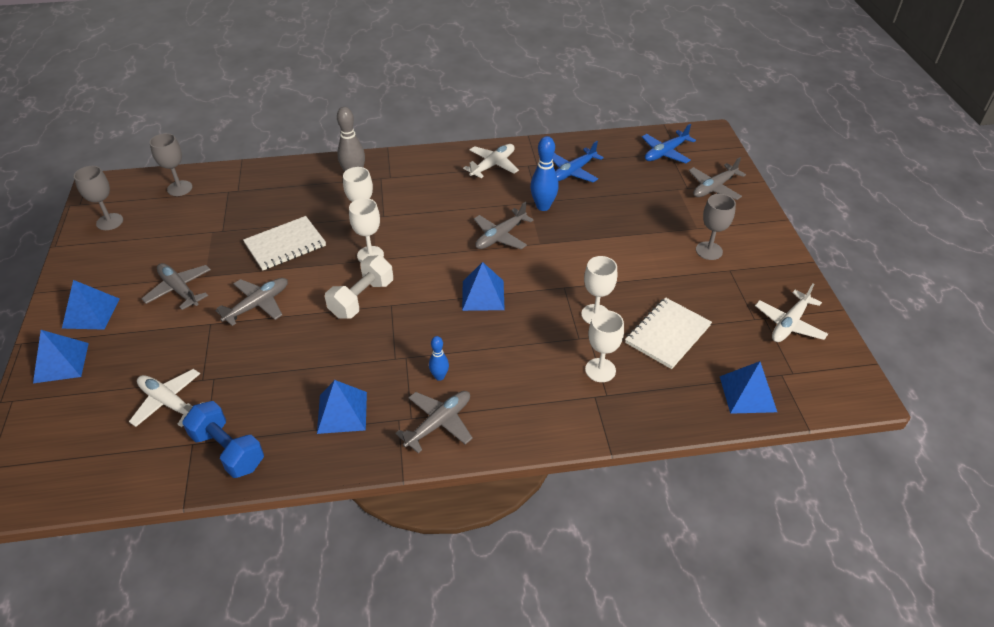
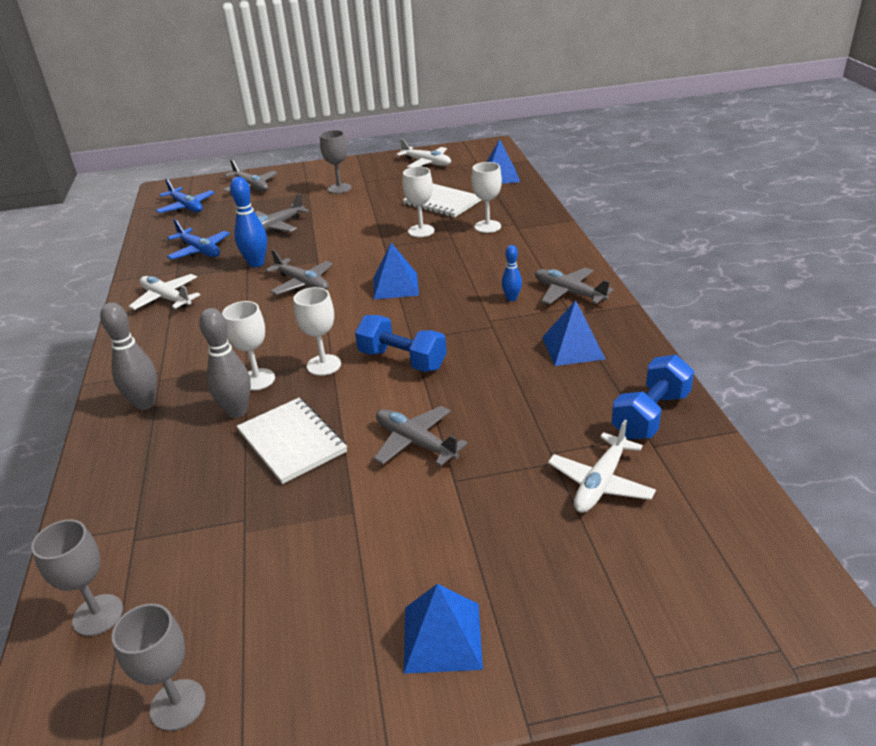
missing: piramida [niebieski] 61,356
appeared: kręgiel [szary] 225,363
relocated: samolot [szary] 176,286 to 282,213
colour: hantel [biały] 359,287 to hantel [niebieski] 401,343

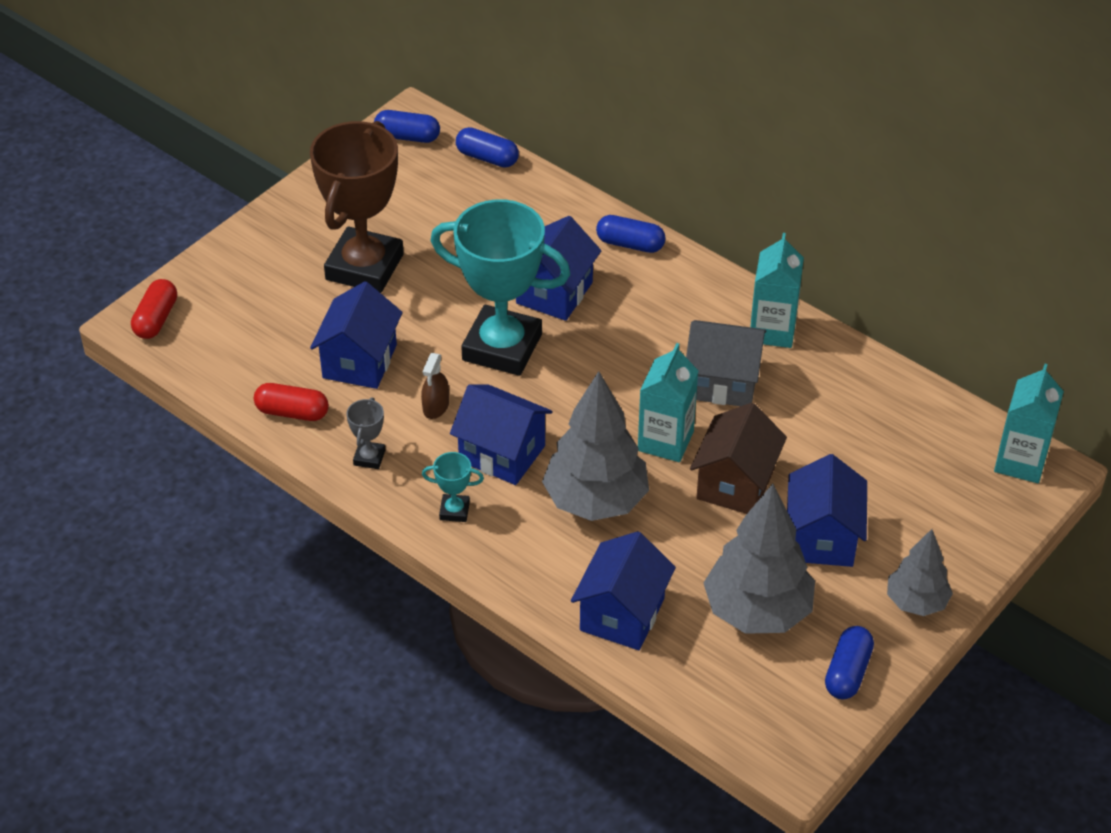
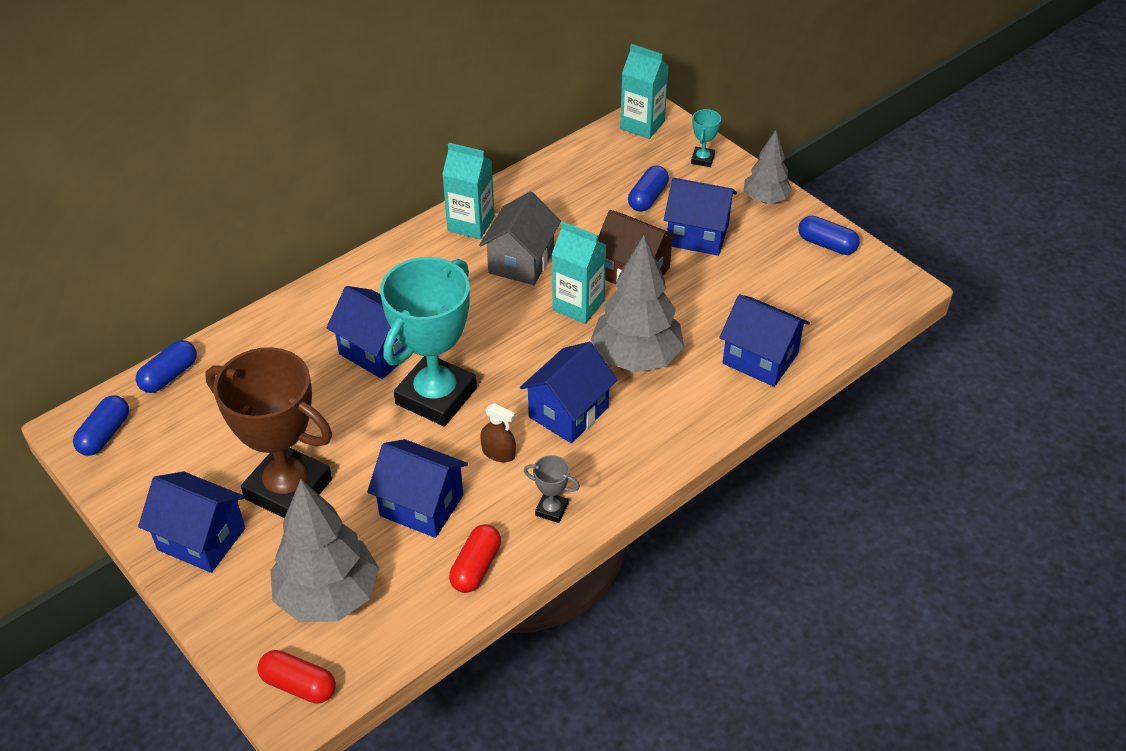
appeared: domek [niebieski] 191,522
relocated: puchar [turkusowy] 453,487 to 706,138; kapsułka [niebieski] 631,234 to 648,188; drzewko [szary] 759,558 to 324,550

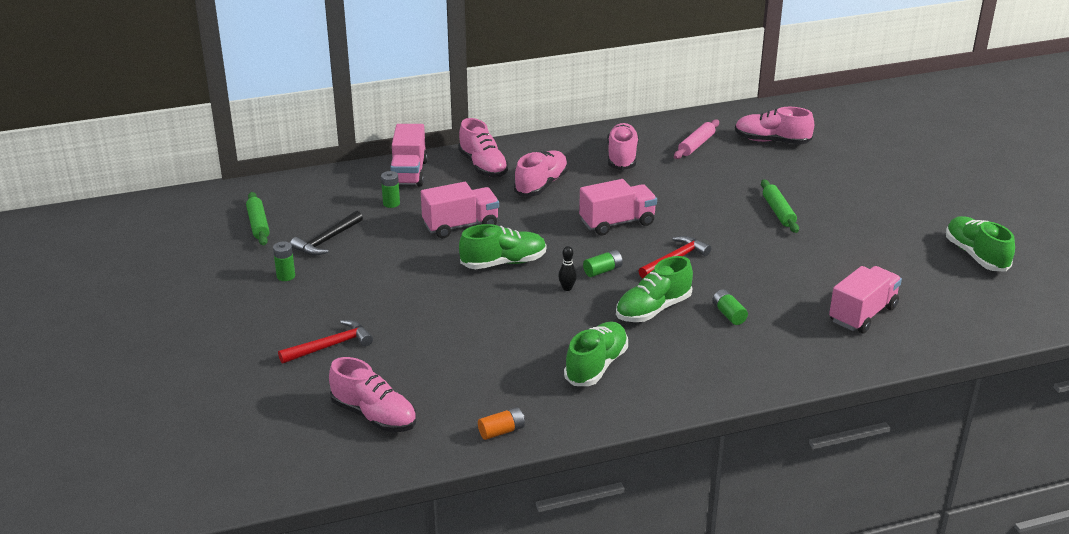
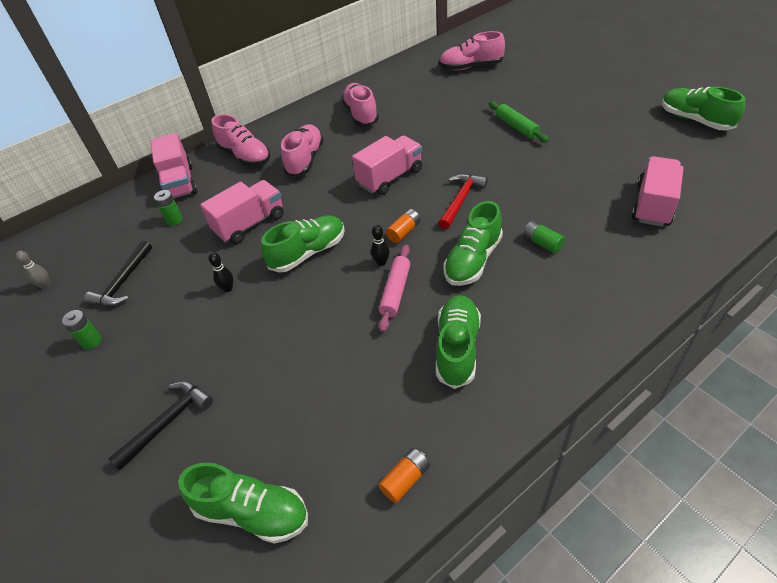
appeared: kręgiel [czarny] 220,272
relocated: wałek do ciasta [różowy] 696,139 to 394,288
exchanged: wałek do ciasta [zielony] 258,219 to kręgiel [szary] 32,270
colour: młotek [czerwony] 325,342 to młotek [czarny] 161,425; but [różowy] 372,394 to but [zielony] 243,503; bateria [zielony] 603,263 to bateria [pomarańczowy] 403,226

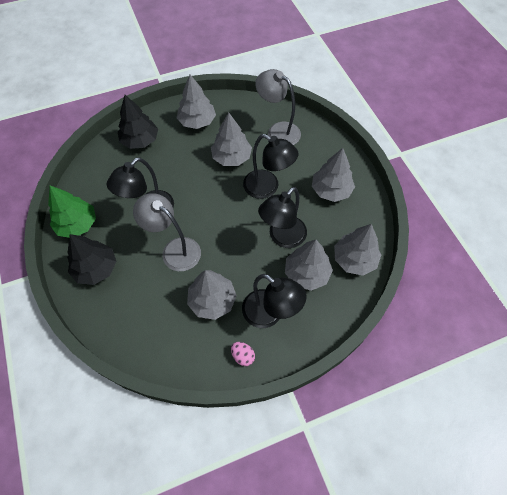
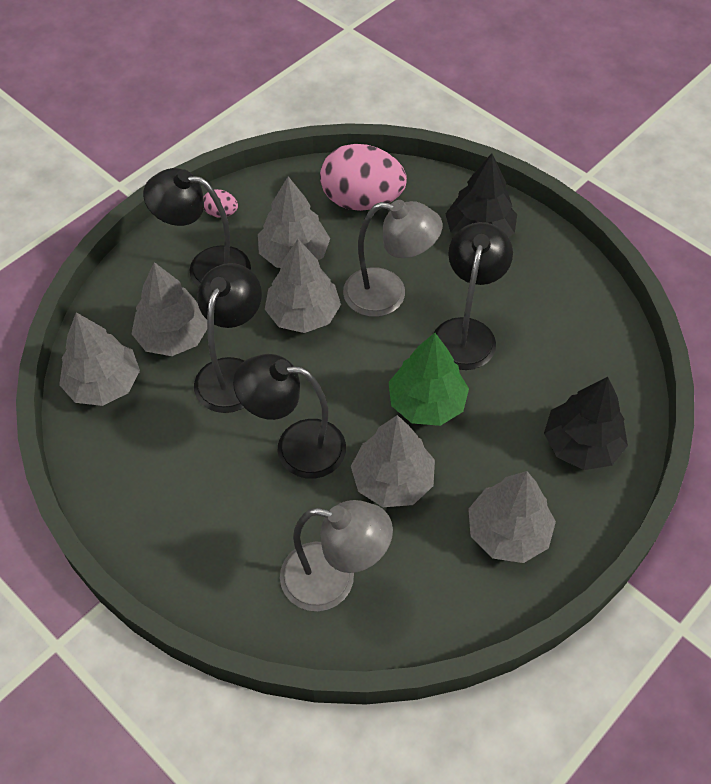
appeared: jajko [różowy] 363,177
relocated: drzewko [zielony] 72,211 to 428,379; drzewko [szary] 333,175 to 303,286

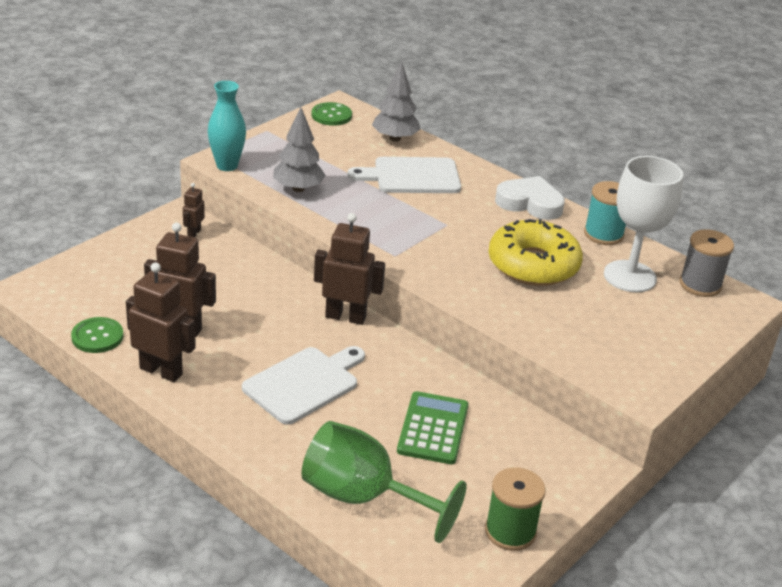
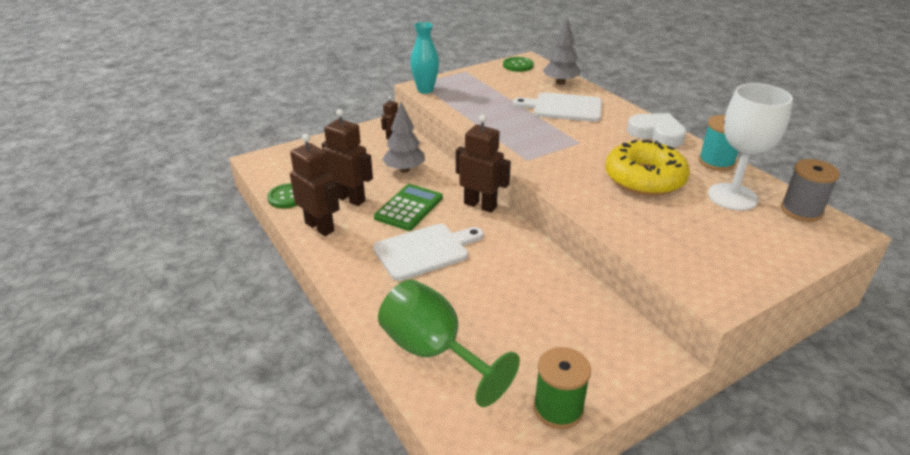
relocated: drzewko [szary] 299,150 to 403,137; kalkulator [zielony] 432,427 to 408,207

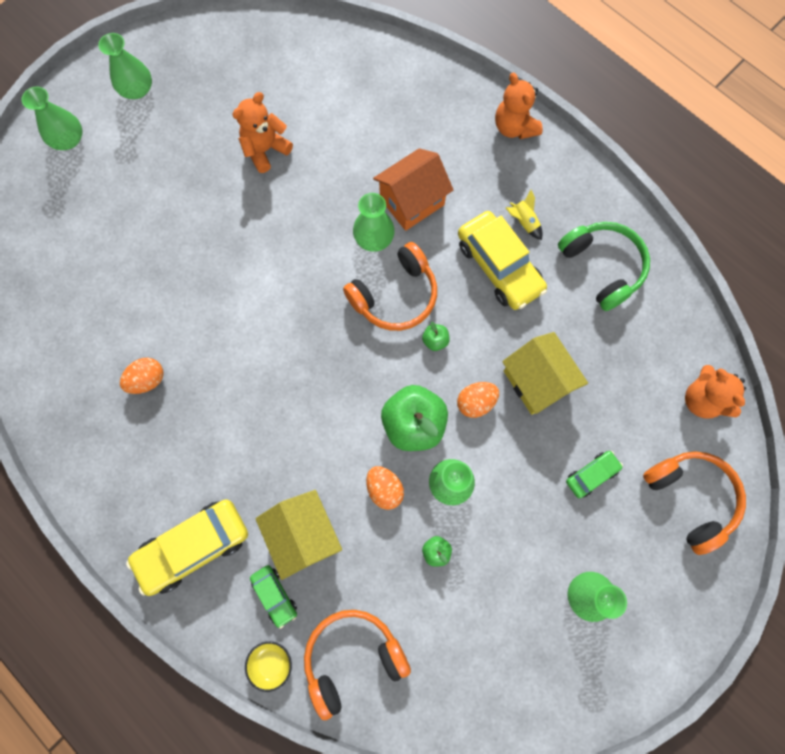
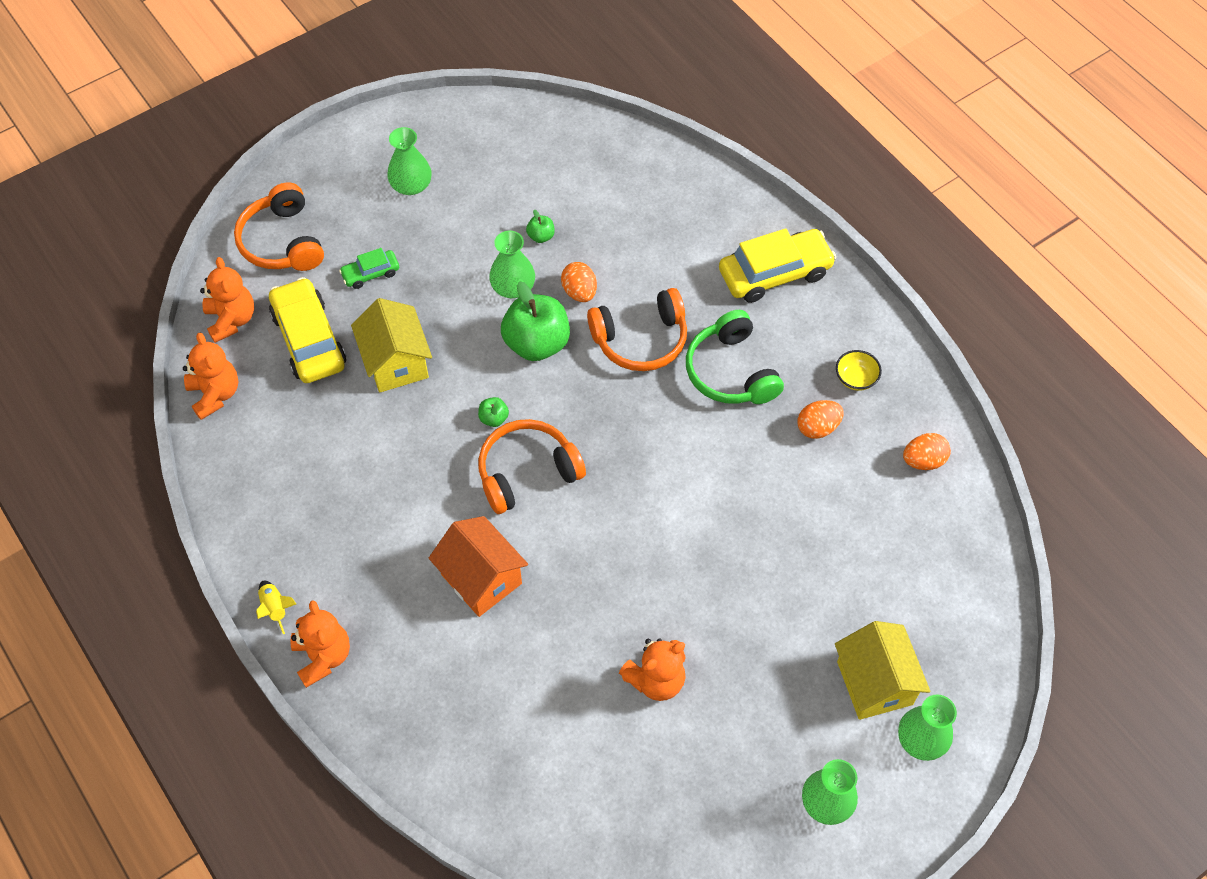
missing: samochód [zielony] 273,597; wazon [zielony] 374,222
appeared: miś [pomarańczowy] 210,376
relocated: miska [żółty] 268,666 to 859,370; domek [żółty] 298,535 to 882,670; słuchawki [pomarańczowy] 357,665 to 637,329; jajko [pomarańczowy] 478,400 to 927,451; samochód [żółty] 502,260 to 307,330; rakieta [żółty] 524,215 to 276,607; słuchawki [zielony] 604,266 to 735,357
spun: domek [pomarańczowy] 413,189 = 478,566 75 degrees clockwise

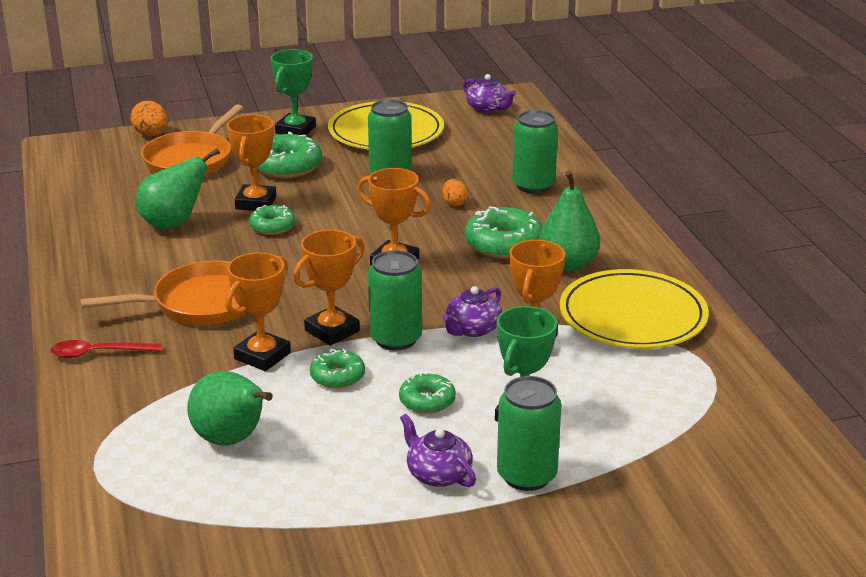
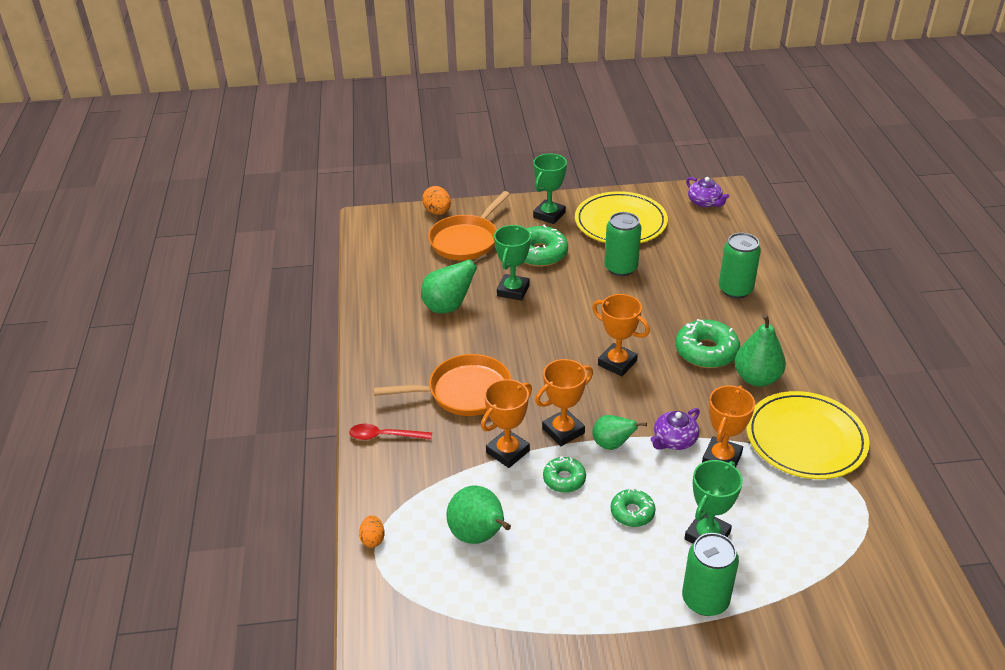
missing: donut [zielony] 272,220; imbryk [fioletowy] 438,450
relocated: jajko [pomarańczowy] 455,192 to 372,531
exchanged: puszka [zielony] 395,300 to gruszka [zielony] 620,432
colour: puchar [pomarańczowy] 251,163 to puchar [zielony] 512,263

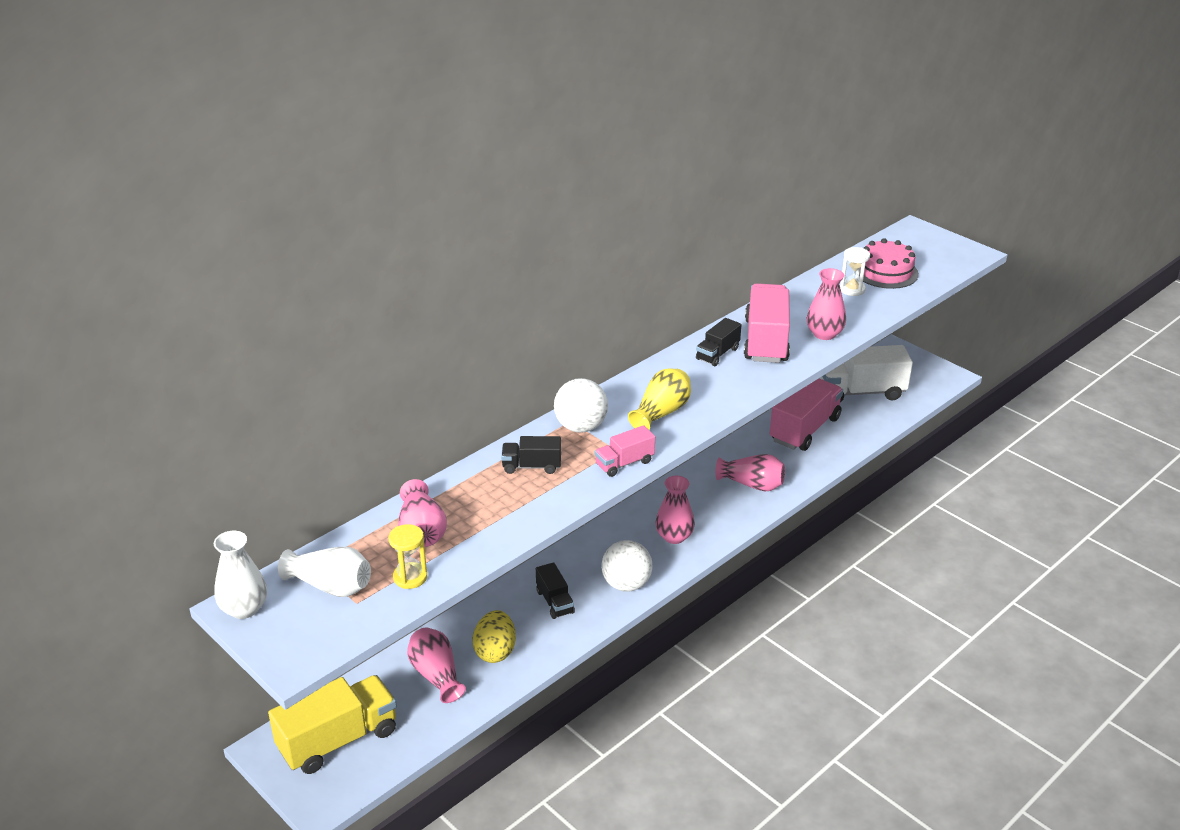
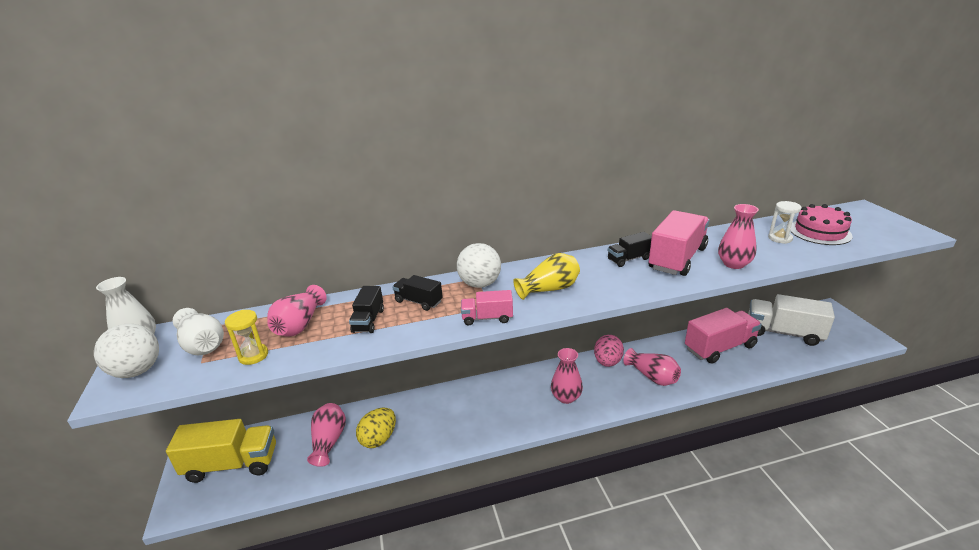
appeared: jajko [różowy] 609,351
relocated: ciężarówka [czarny] 555,590 to 366,309; piłka [biały] 627,566 to 126,351

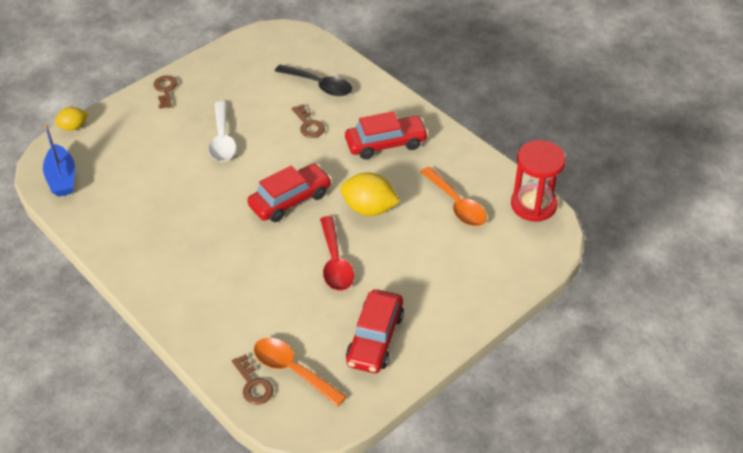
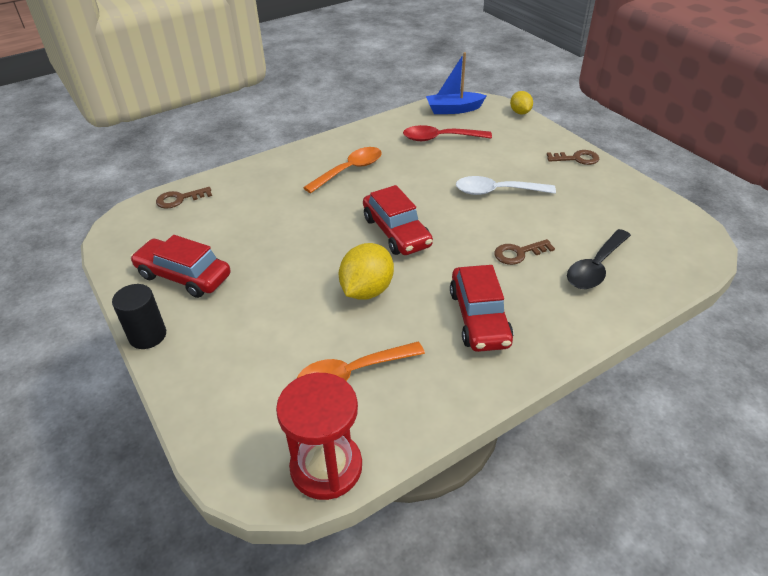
appeared: walec [czarny] 139,316
relocated: łyżka [pomarańczowy] 300,372 to 342,170; łyżka [czerwony] 337,253 to 447,133

